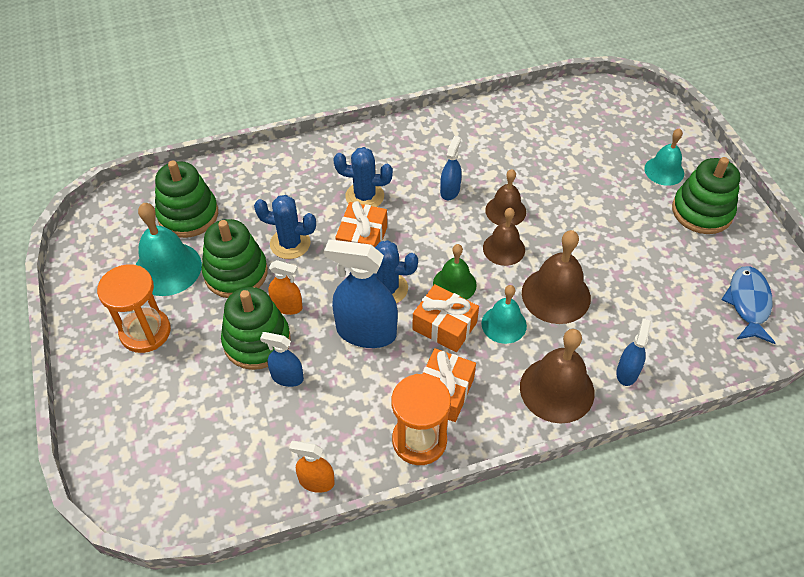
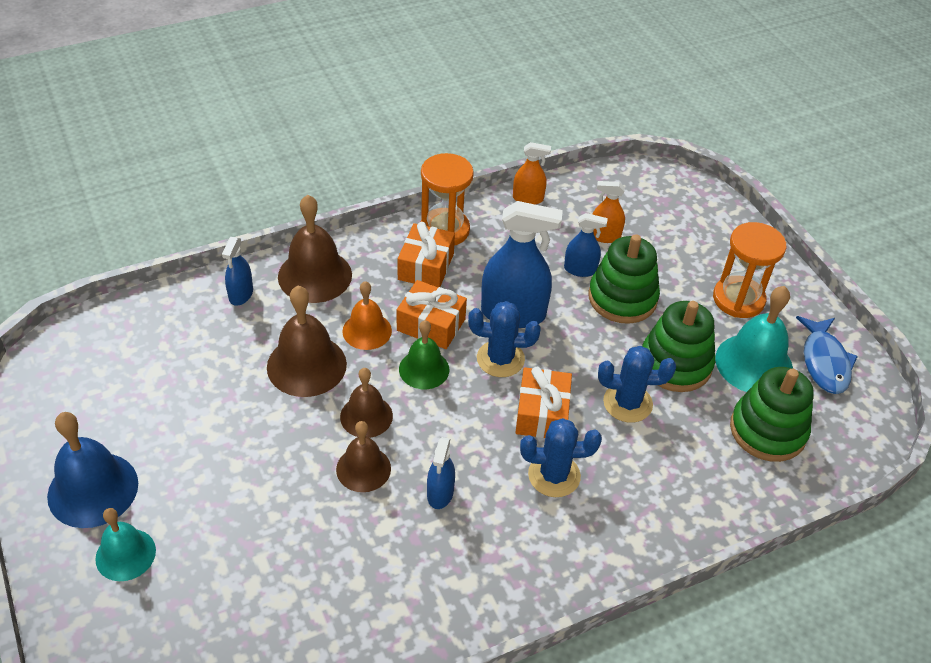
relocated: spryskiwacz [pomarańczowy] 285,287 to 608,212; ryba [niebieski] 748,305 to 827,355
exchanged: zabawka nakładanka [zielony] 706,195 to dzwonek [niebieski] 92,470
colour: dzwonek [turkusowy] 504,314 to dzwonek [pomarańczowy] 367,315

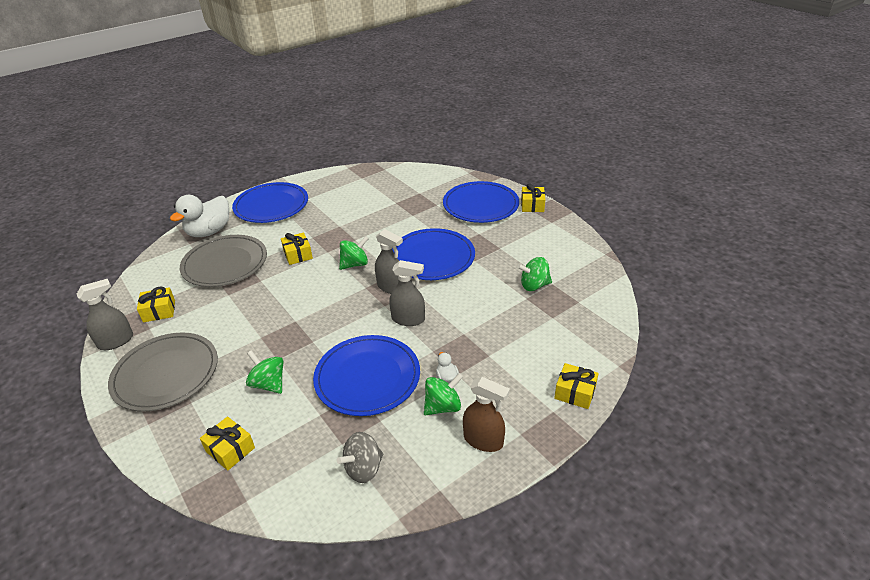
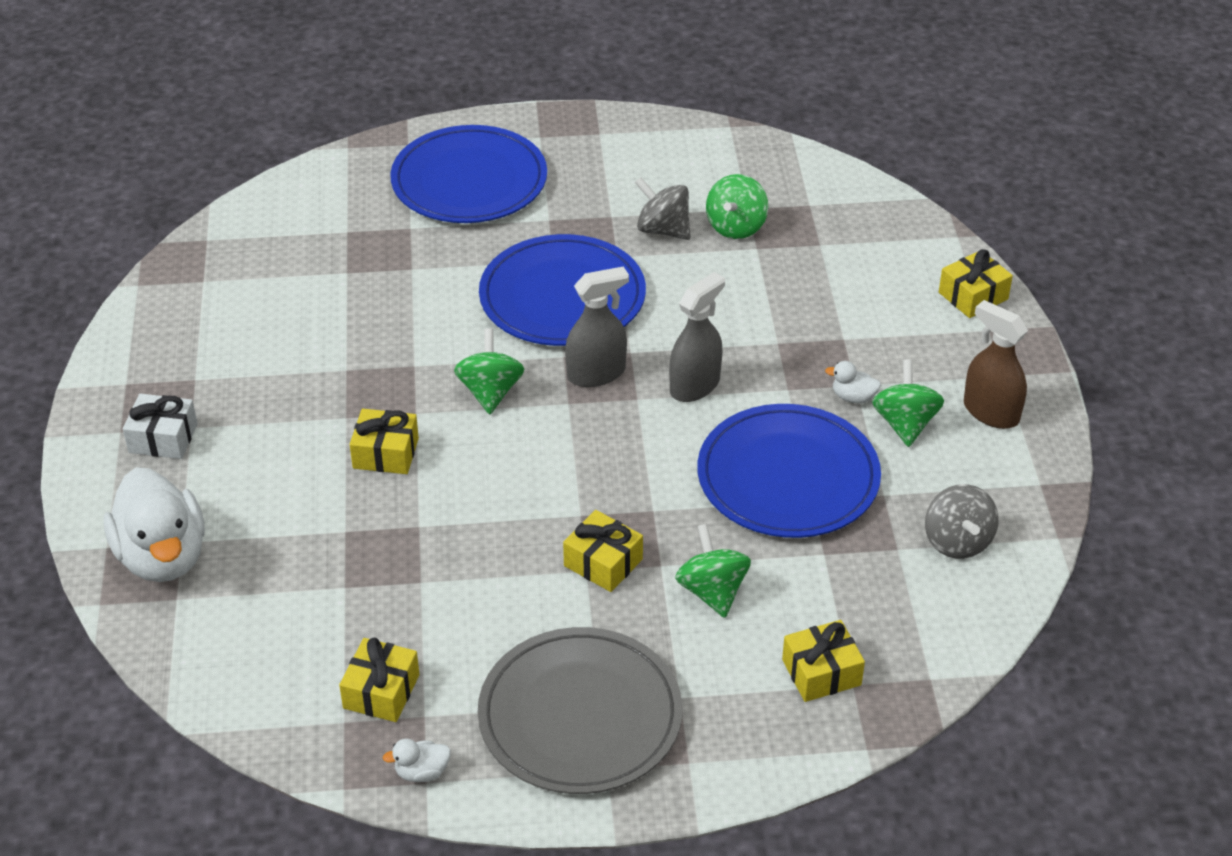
missing: talerz [szary] 223,261
appeared: bączek [szary] 663,208
relocated: prezent [żółty] 533,197 to 603,551
exchanged: spryskiwacz [szary] 105,314 to kaczka [biały] 416,760; talerz [niebieski] 270,202 to prezent [biały] 160,426
spun: bączek [zielony] 264,372 = 713,571 90 degrees clockwise; spryskiwacz [brązowy] 486,414 = 996,364 105 degrees counterclockwise

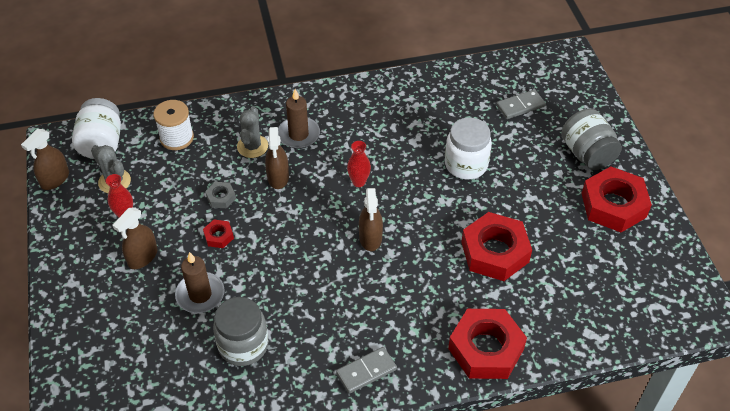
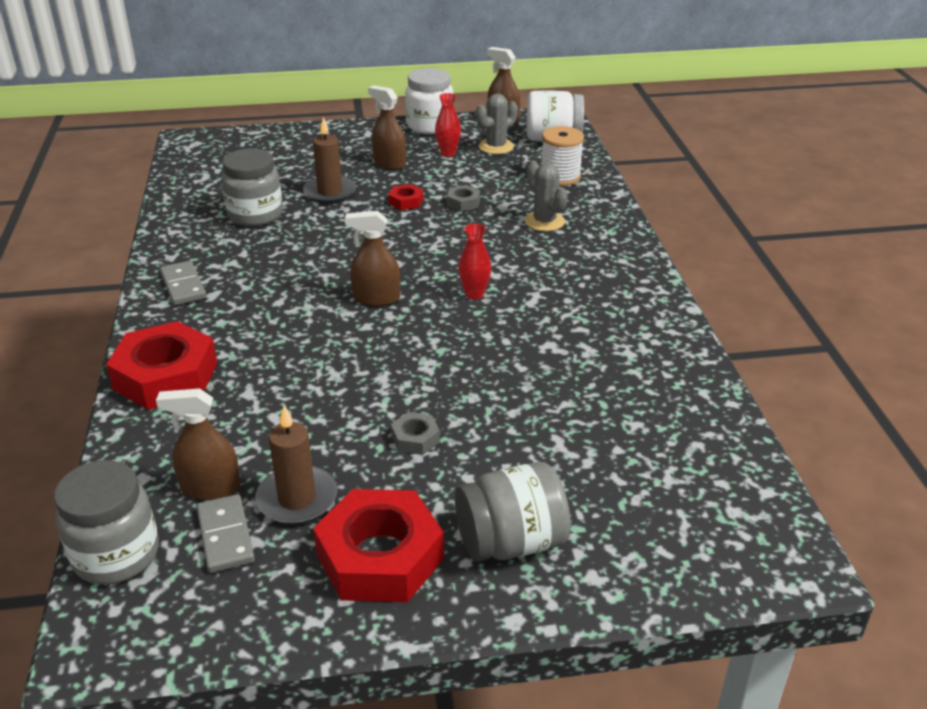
missing: nakrętka [czerwony] 496,246
appeared: słoik [szary] 106,522; nakrętka [szary] 415,433
relocated: spryskiwacz [brązowy] 277,158 to 198,444; świeca [brązowy] 299,119 to 296,465; słoik [biały] 468,148 to 429,101; kostka domina [szary] 521,104 to 225,533
spun: kaktus [szary] 252,132 = 546,196 45 degrees clockwise

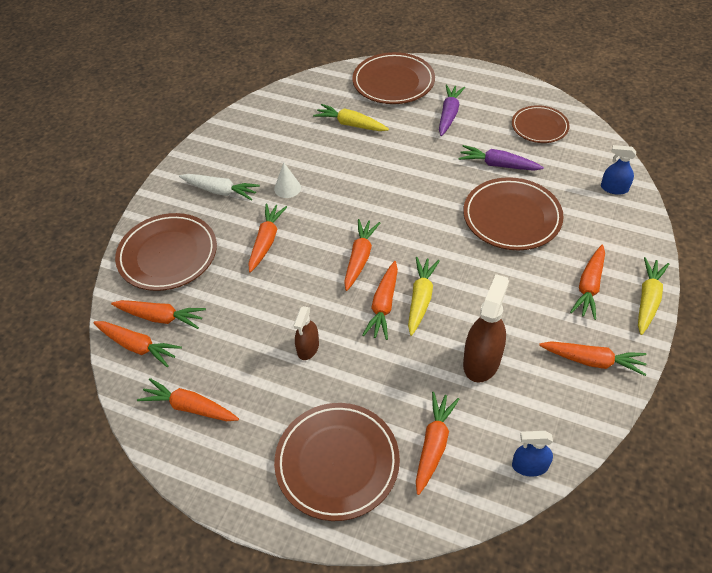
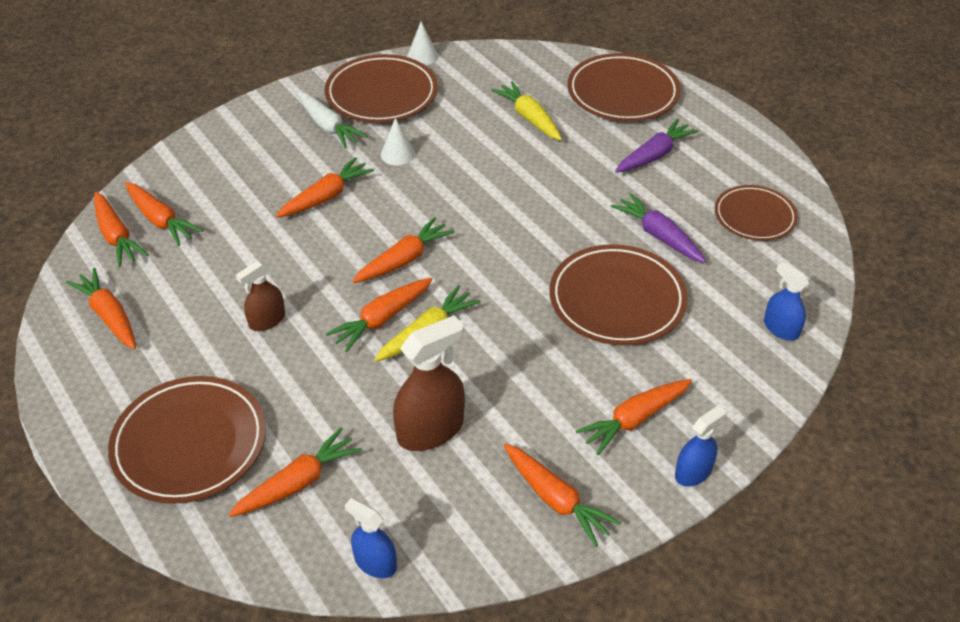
appeared: stożek [biały] 422,43
relocated: talerz [brązowy] 166,252 to 381,88
exchanged: marchewka [żółty] 653,296 to spryskiwacz [niebieski] 700,446

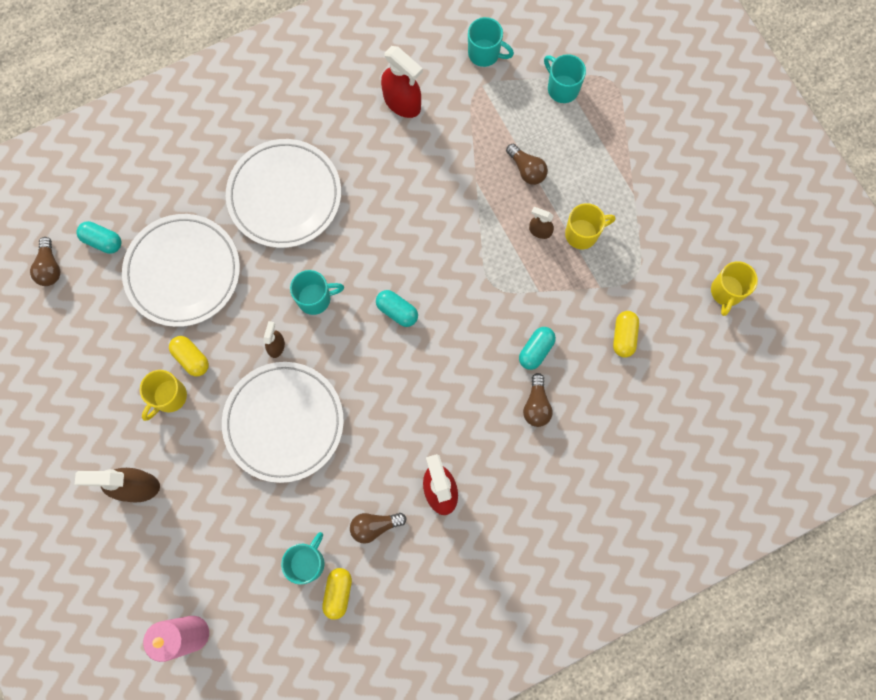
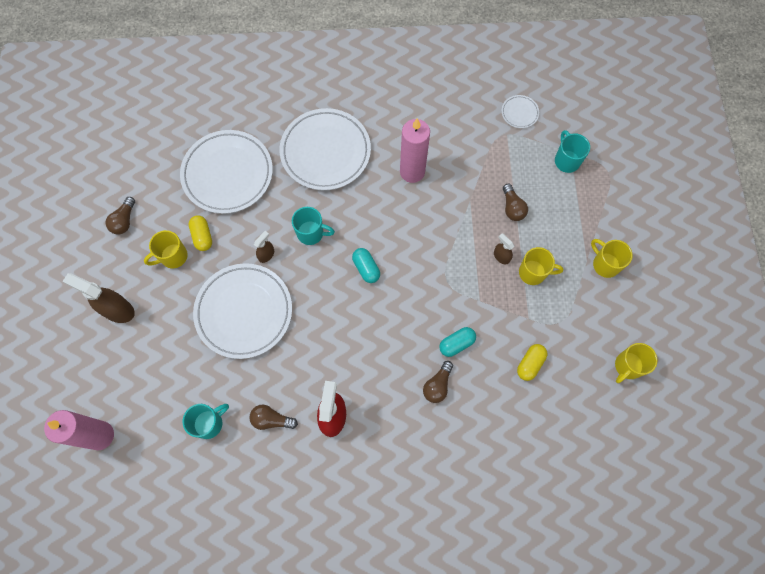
missing: kapsułka [turkusowy] 99,237; kapsułka [żółty] 337,594; spryskiwacz [czerwony] 402,82
appeared: świeca [różowy] 415,150; kubek [żółty] 612,258
relocated: żarówka [brązowy] 45,261 to 120,215
exchanged: kubek [turkusowy] 491,42 to talerz [biały] 520,111

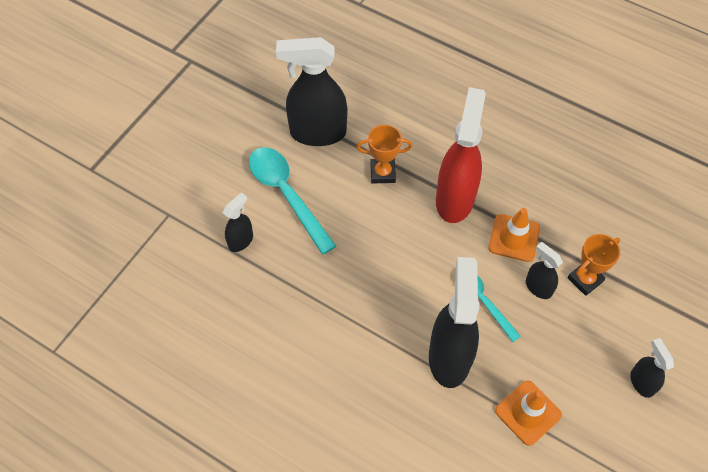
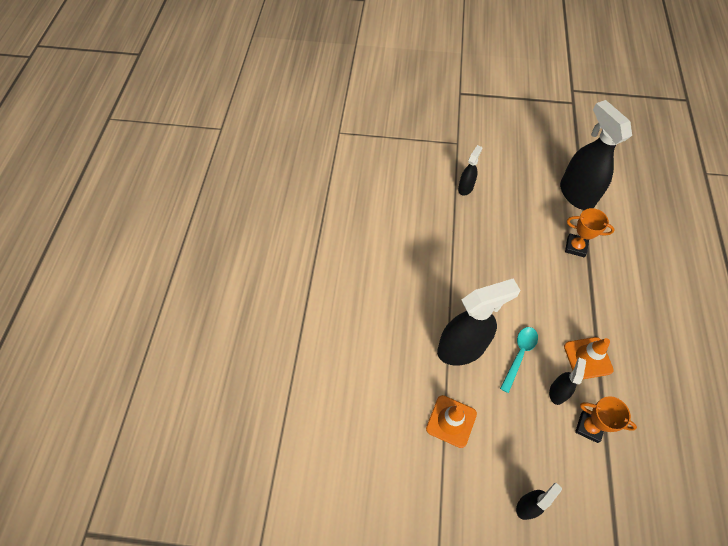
missing: łyżka [turkusowy] 292,201; spryskiwacz [czerwony] 461,155
spun: spryskiwacz [czarny] 238,222 = 470,170 75 degrees counterclockwise; puchar [pomarańczowy] 384,154 = 590,232 45 degrees counterclockwise

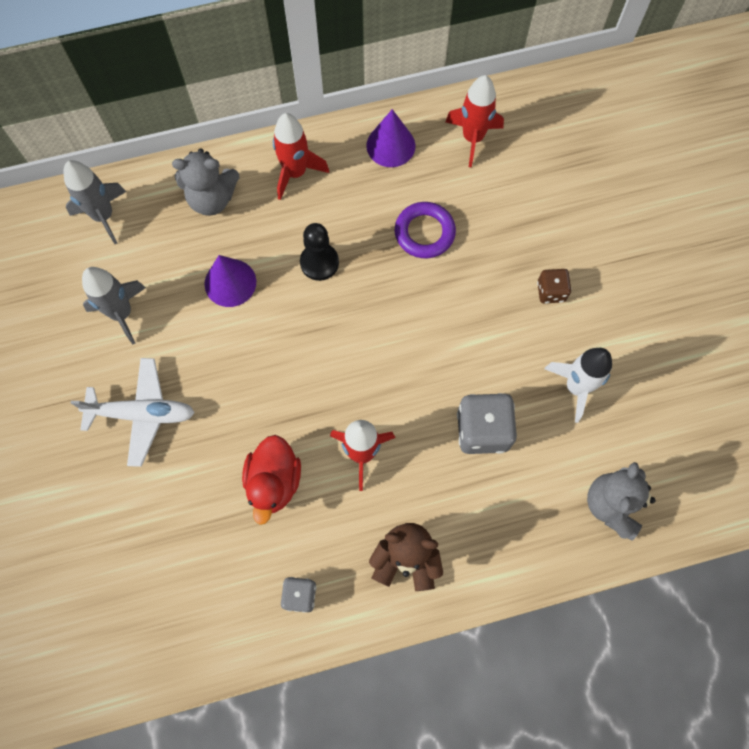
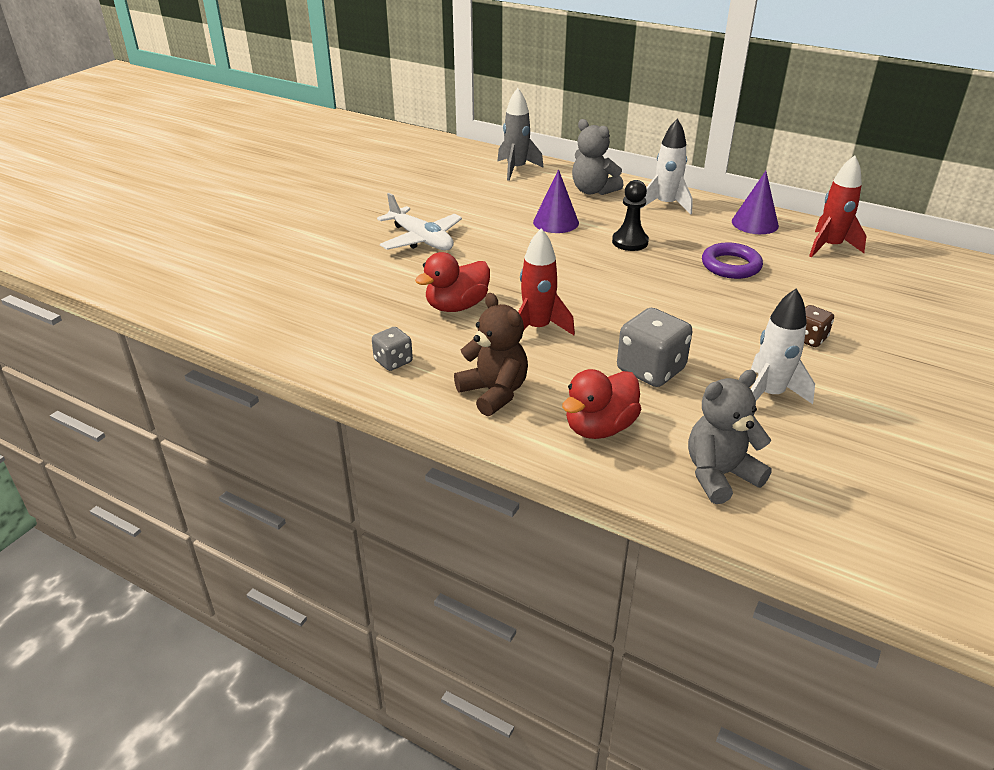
missing: rakieta [szary] 114,305
appeared: kaczka [czerwony] 601,404
colour: rakieta [czerwony] 301,156 to rakieta [biały] 666,167

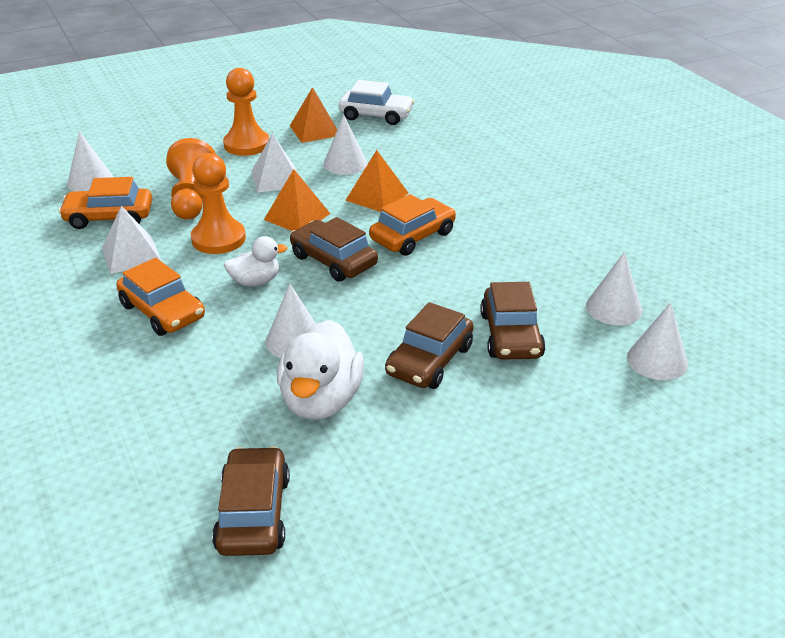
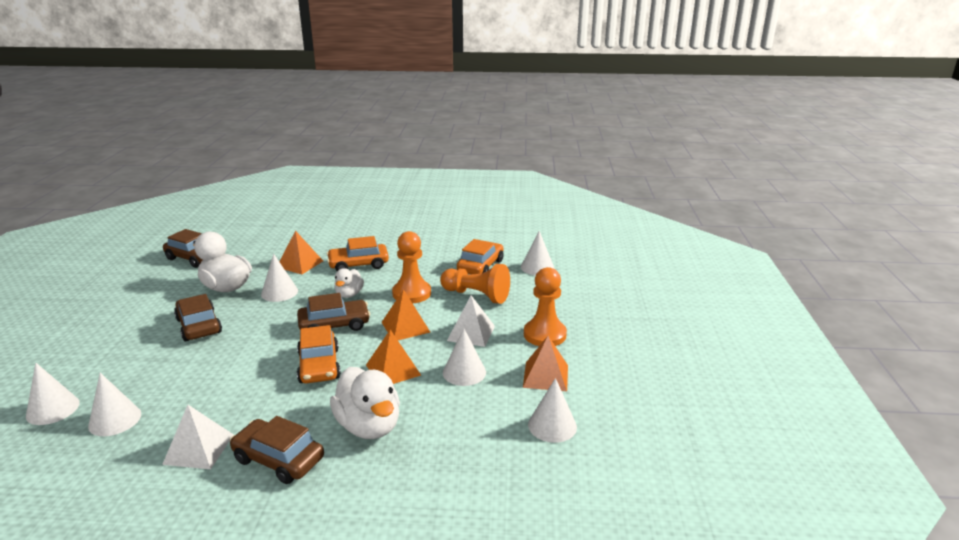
appeared: piramida [pomarańczowy] 301,252; kaczka [biały] 365,403
relocated: piramida [biały] 131,240 to 198,437; samochód [brązowy] 513,321 to 277,450
exchanged: samochód [biały] 376,102 to stożek [biały] 552,410

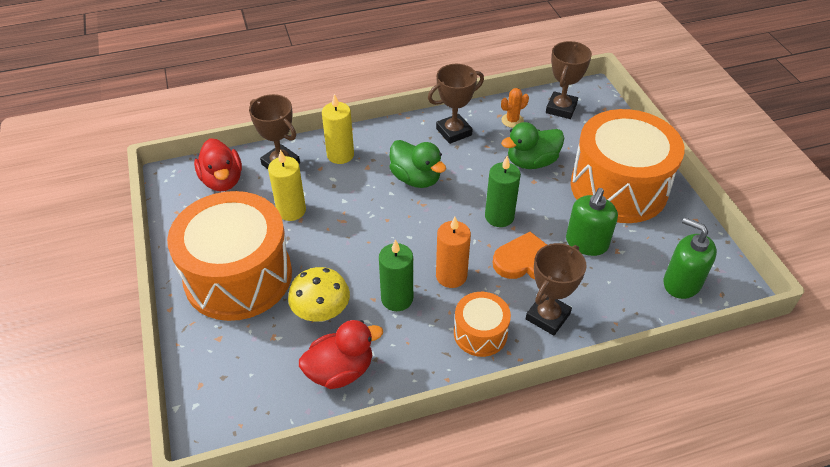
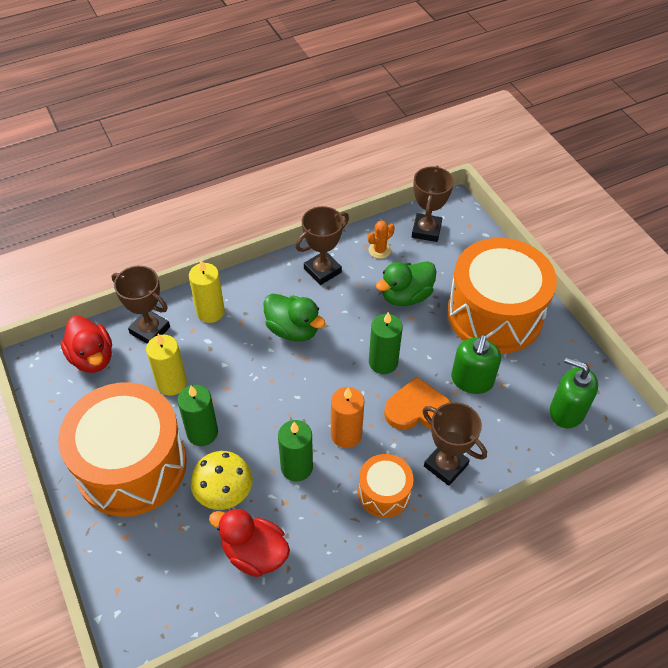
appeared: świeca [zielony] 198,415
spun: kaczka [czerwony] 341,354 = 249,542 120 degrees counterclockwise; puchar [brązowy] 556,289 = 455,444 75 degrees counterclockwise

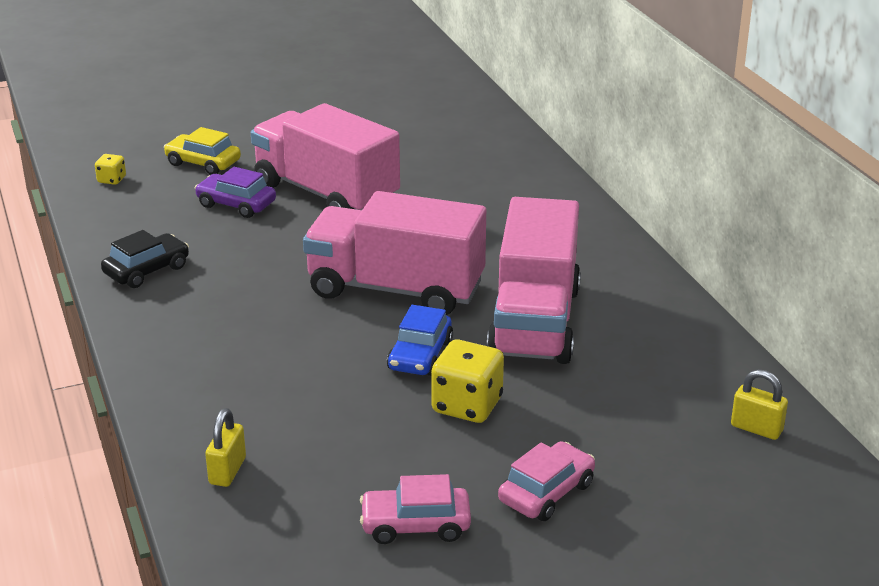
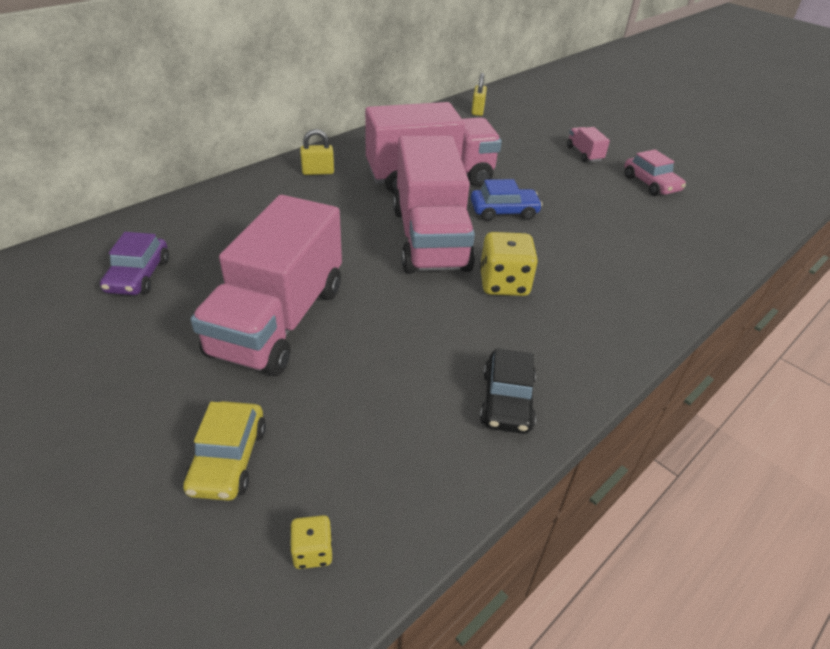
relocated: samochód [fioletowy] 235,192 to 134,263; kłódka [żółty] 225,447 to 317,152; kostka do gry [żółty] 467,381 to 509,264
exchanged: samochód [różowy] 546,481 to ciężarówka [różowy] 588,144
spun: samochód [czarny] 145,259 = 508,391 105 degrees counterclockwise

